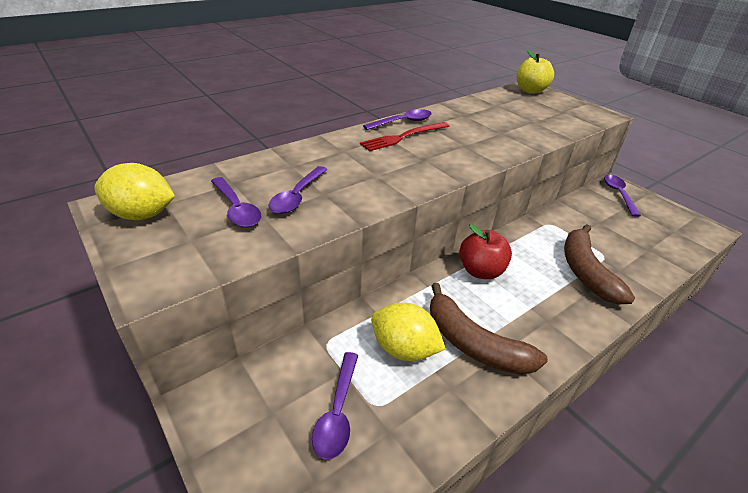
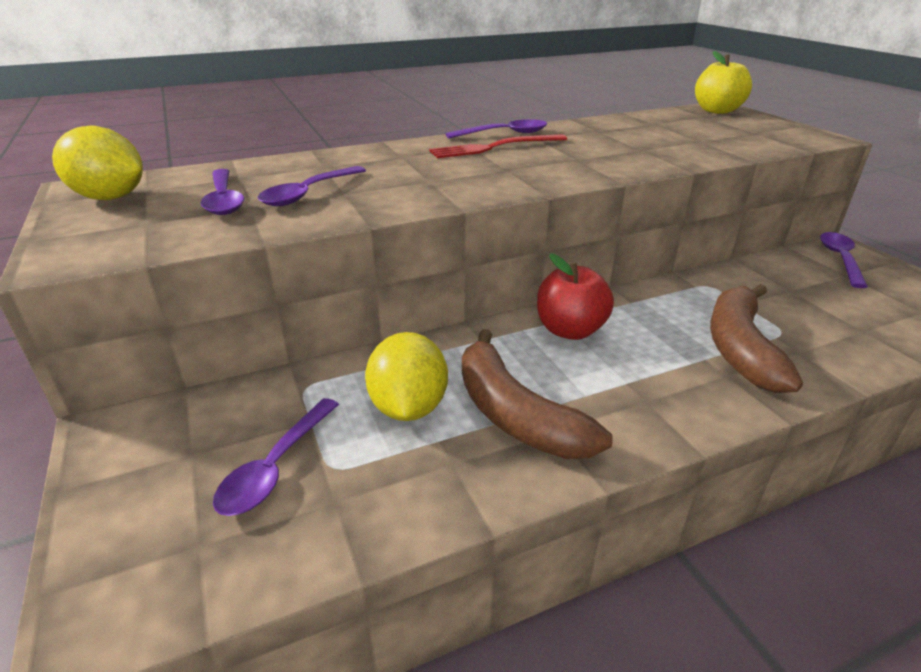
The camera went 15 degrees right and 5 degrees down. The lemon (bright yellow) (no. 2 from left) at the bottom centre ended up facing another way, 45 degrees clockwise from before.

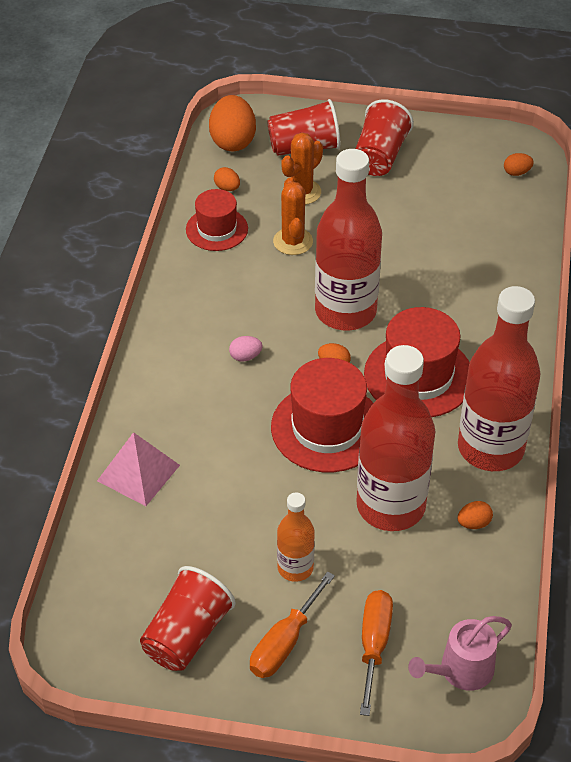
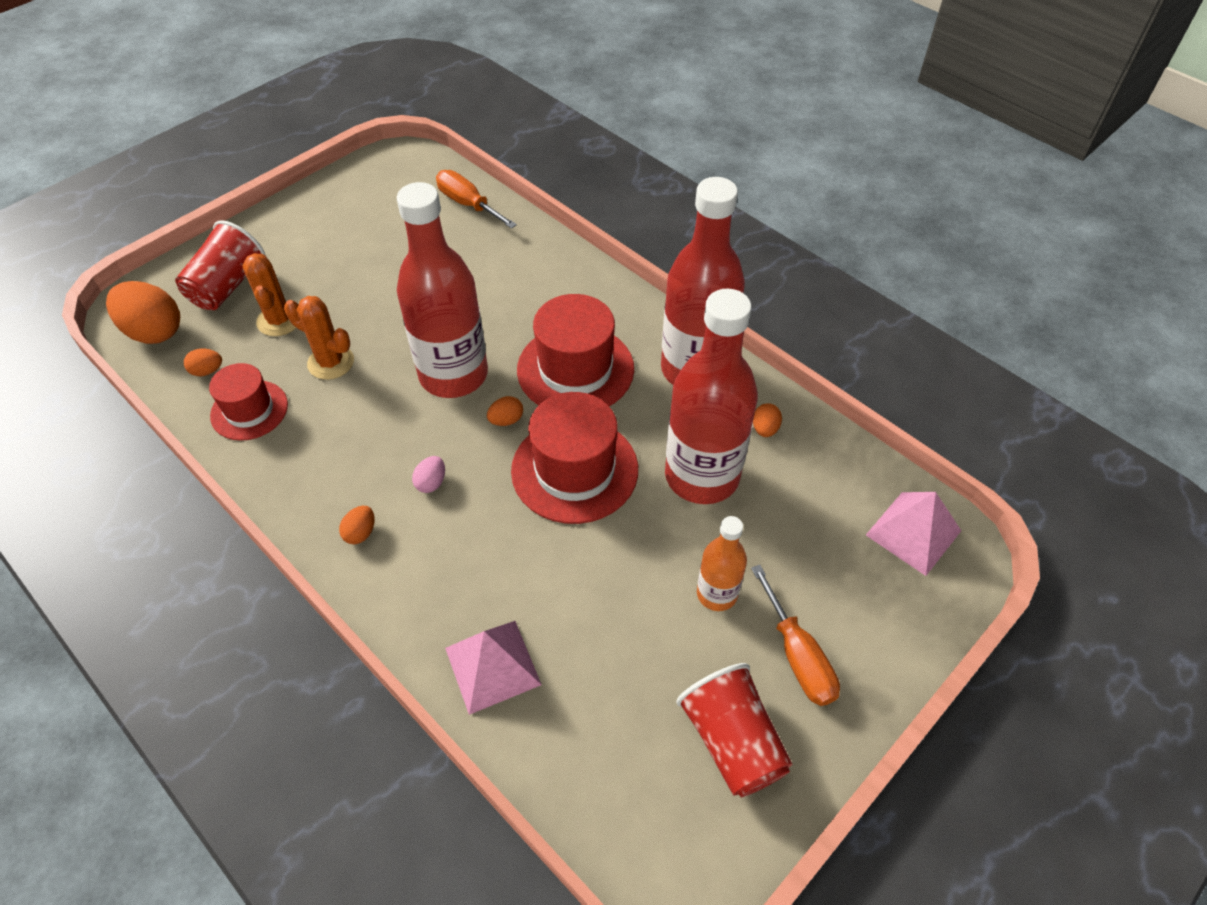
The camera went 55 degrees left and 5 degrees up. The second view lost the cup (red) (no. 3 from left) at the top right. The screwdriver (bright orange) (no. 2 from left in the first image) ended up elsewhere, having gone from the bottom centre to the top centre. The egg (bright orange) (no. 5 from left in the first image) ended up elsewhere, having gone from the top right to the middle left. Where the watering can (rosy) stood at the bottom right, the pyramid (rosy) (no. 2 from left) came to stand at the middle right.

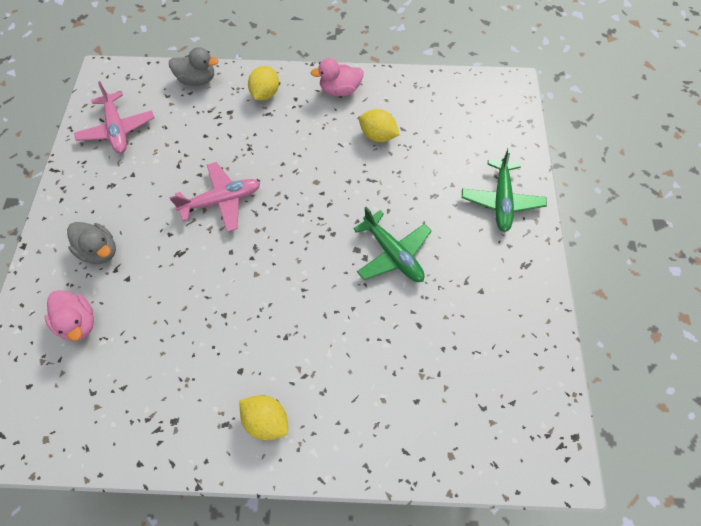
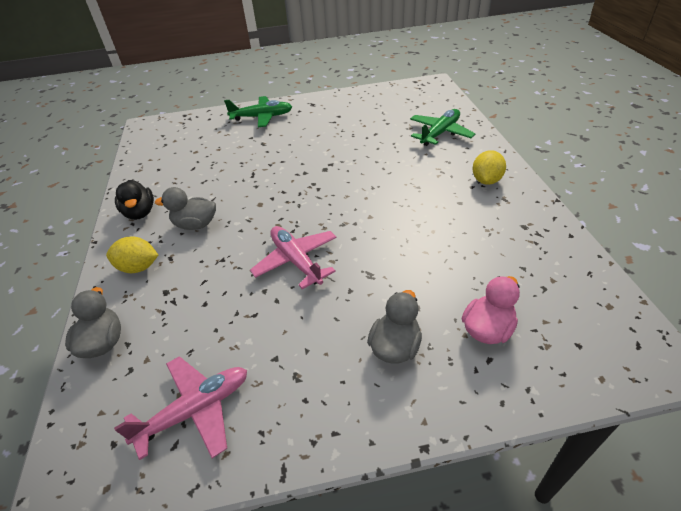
The camera went 100 degrees left and 20 degrees down. The second view lost the lemon (bright yellow) (no. 3 from left) at the top centre. The second view gained the toy duck (ash-grey) (no. 2 from left) at the middle left. The toy plane (emerald) (no. 1 from left in the first image) ended up elsewhere, having gone from the centre to the top centre. What was the toy duck (rosy) (no. 2 from left) at the top centre turned into the toy duck (jet-black) at the middle left.

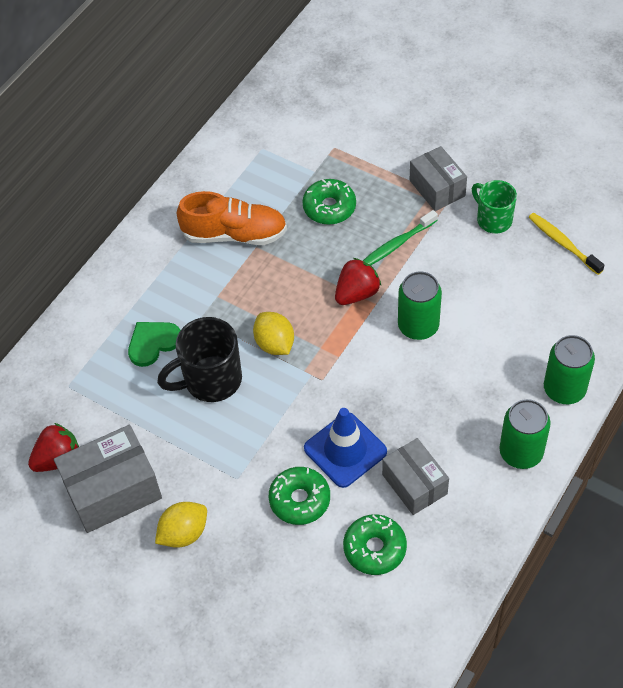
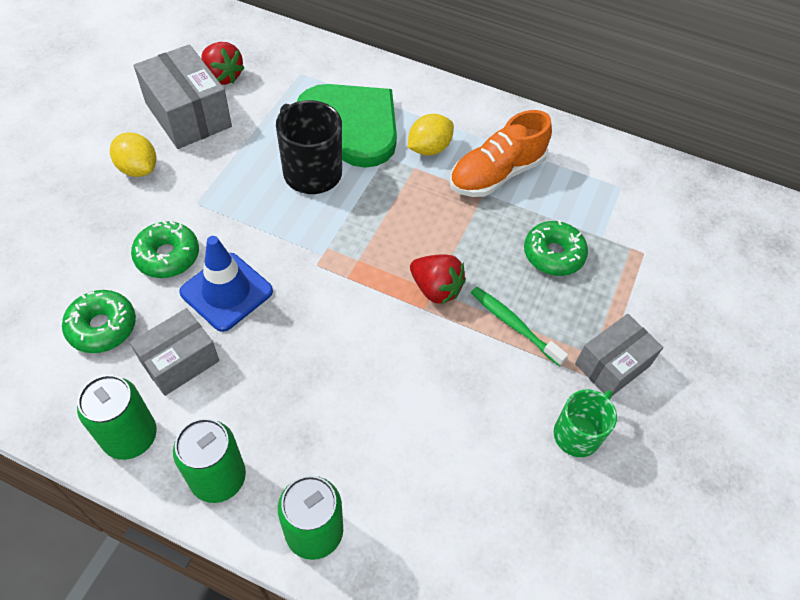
The camera went 75 degrees right and 0 degrees up. The second view lost the tooth brush (bright yellow) at the middle right. The lemon (bright yellow) (no. 2 from left) ended up elsewhere, having gone from the centre to the top centre. The can (emerald) (no. 1 from left) ended up elsewhere, having gone from the middle right to the bottom left. The lace-up shoe (bright orange) at the top centre ended up facing another way, 60 degrees clockwise from before. The size of the heart shape (emerald) at the middle left changed by a factor of 2.02.

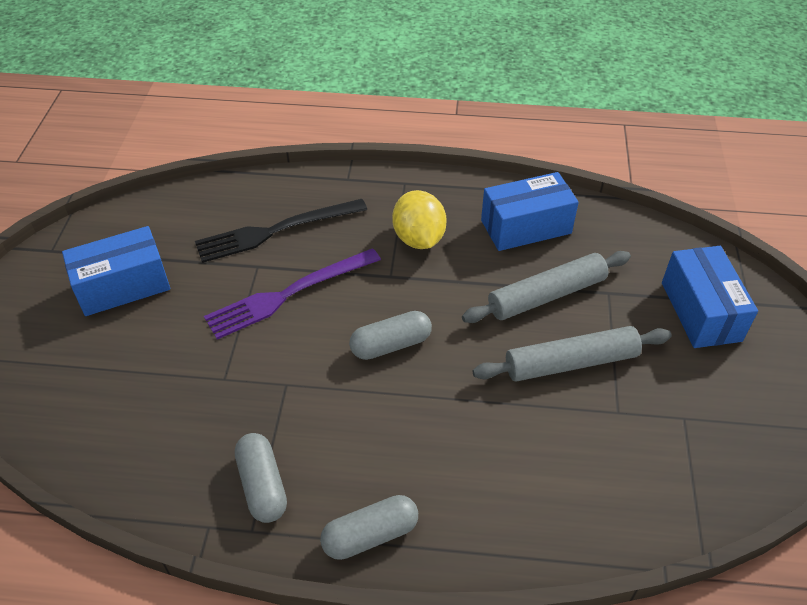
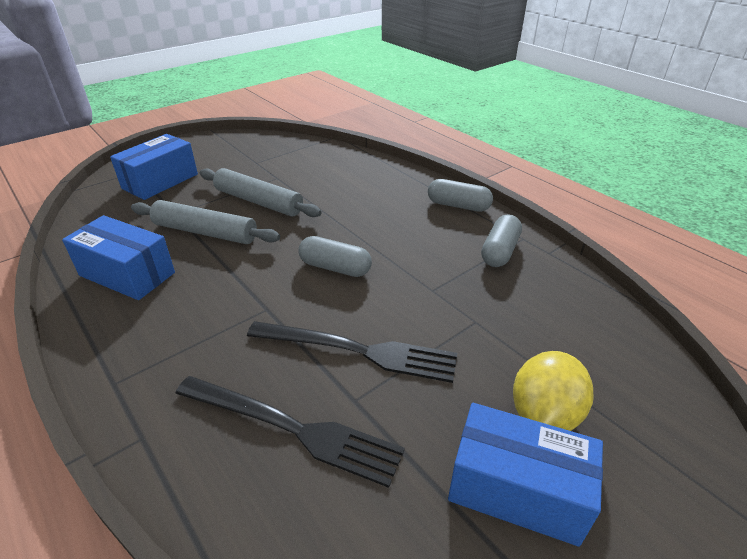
The camera went 135 degrees left and 10 degrees down. The lemon (bright yellow) ended up elsewhere, having gone from the centre to the bottom right. What was the table fork (royal purple) at the centre turned into the table fork (jet-black) (no. 2 from left) at the centre.

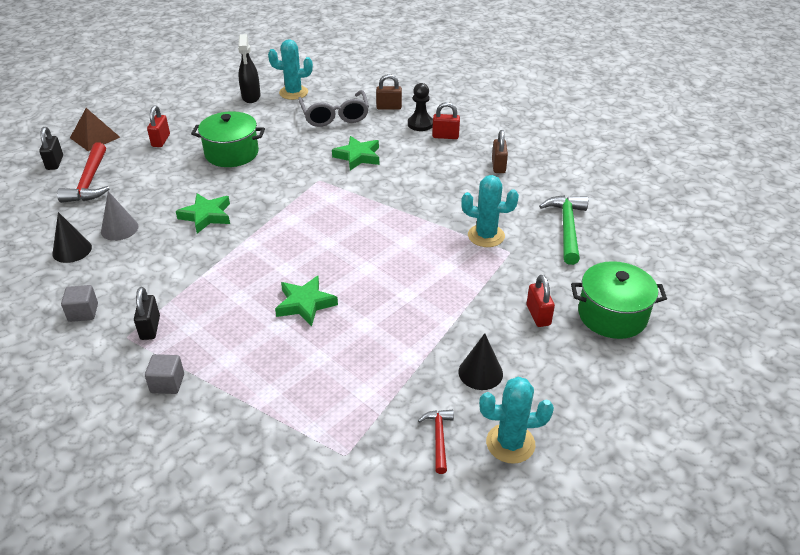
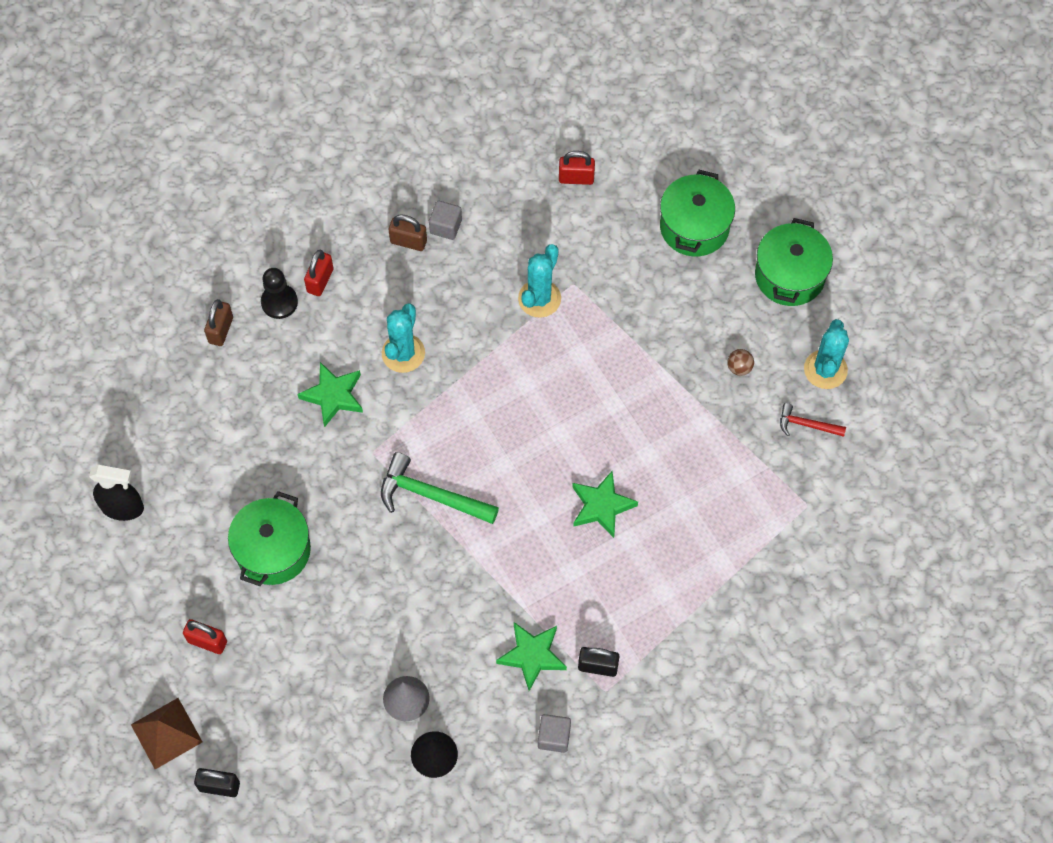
The camera went 75 degrees left and 25 degrees up. The second view lost the claw hammer (red) (no. 1 from left) at the top left. The second view lost the eyeglasses (ash-grey) at the top centre. The second view gained the cooking pot (emerald) (no. 3 from left) at the top right. The block (ash-grey) (no. 2 from left in the first image) ended up elsewhere, having gone from the bottom left to the top centre. The five-pointed star (emerald) (no. 1 from left in the first image) ended up elsewhere, having gone from the middle left to the bottom centre. The saguaro cactus (aqua) (no. 1 from left) ended up elsewhere, having gone from the top centre to the centre. The small lock (red) (no. 3 from left) ended up elsewhere, having gone from the middle right to the top centre. The claw hammer (emerald) ended up elsewhere, having gone from the middle right to the centre. Where the cone shape (jet-black) (no. 2 from left) stood at the centre, the play ball (brown) came to stand at the middle right.

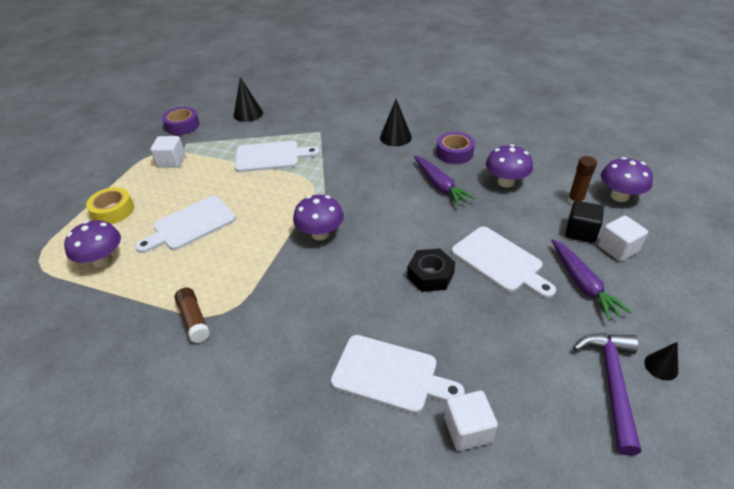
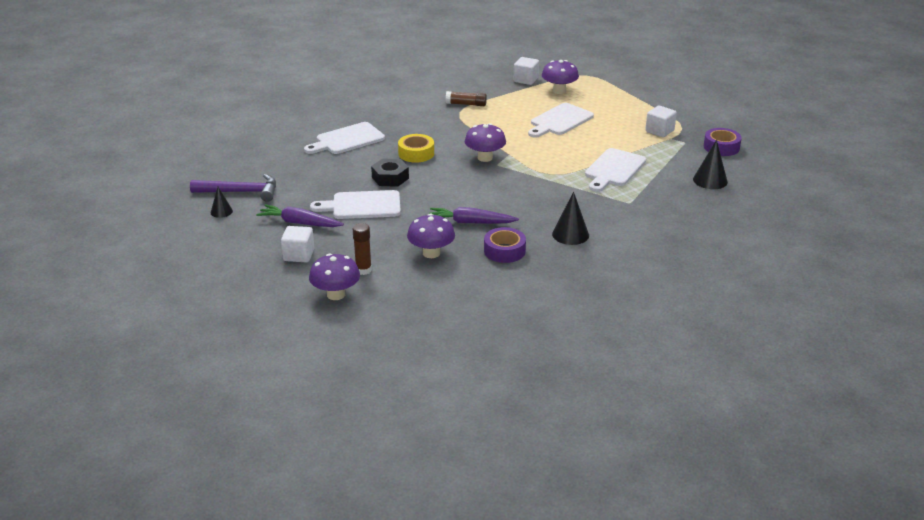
The camera went 125 degrees right and 10 degrees down. The second view lost the block (jet-black) at the middle right. The sticky tape (bright yellow) ended up elsewhere, having gone from the middle left to the top centre. The block (white) (no. 2 from left) ended up elsewhere, having gone from the bottom centre to the top centre. The cutting board (white) (no. 1 from left in the first image) at the middle left ended up facing another way, 135 degrees counterclockwise from before. The claw hammer (royal purple) at the bottom right ended up facing another way, 45 degrees counterclockwise from before.

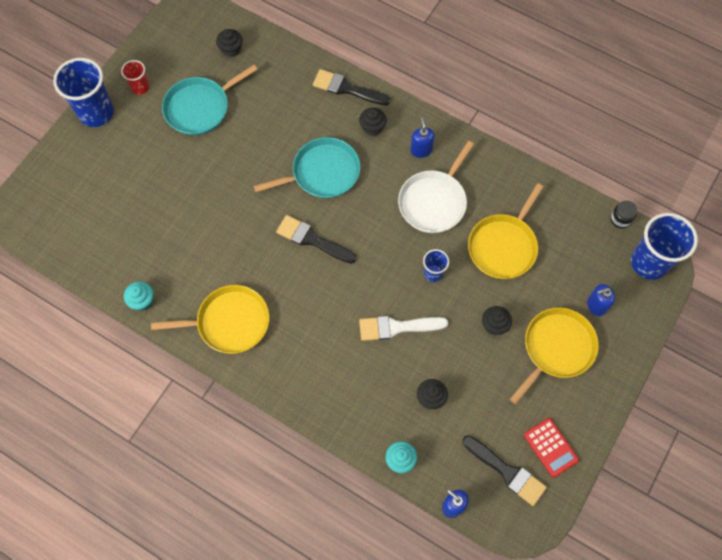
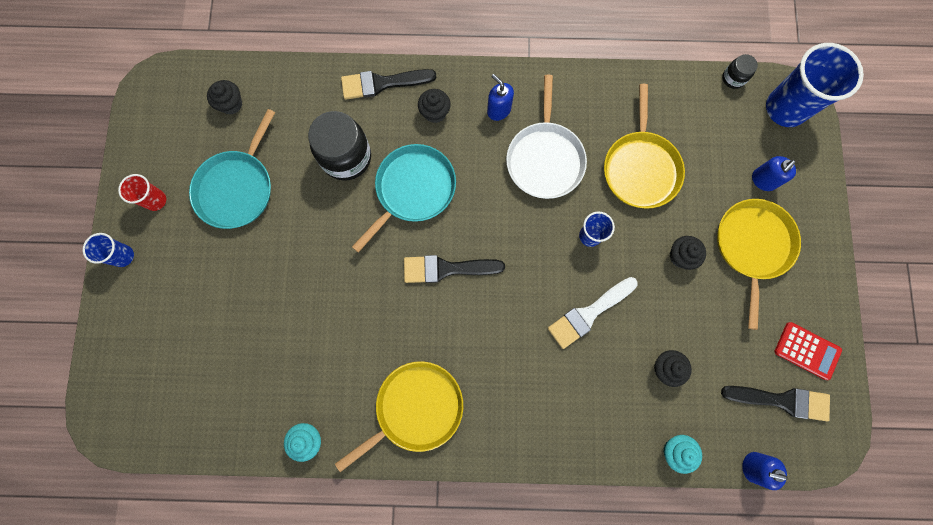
The camera went 30 degrees left and 10 degrees up. The second view gained the preserve jar (jet-black) (no. 1 from left) at the top centre. The size of the cup (blue) (no. 1 from left) at the top left changed by a factor of 0.51.

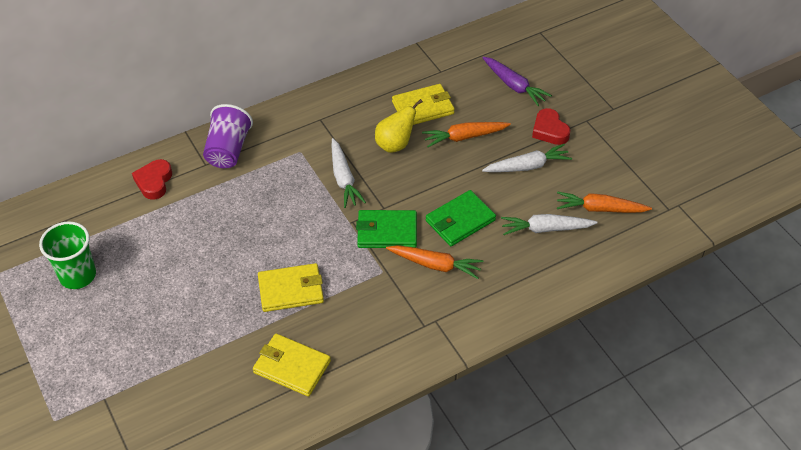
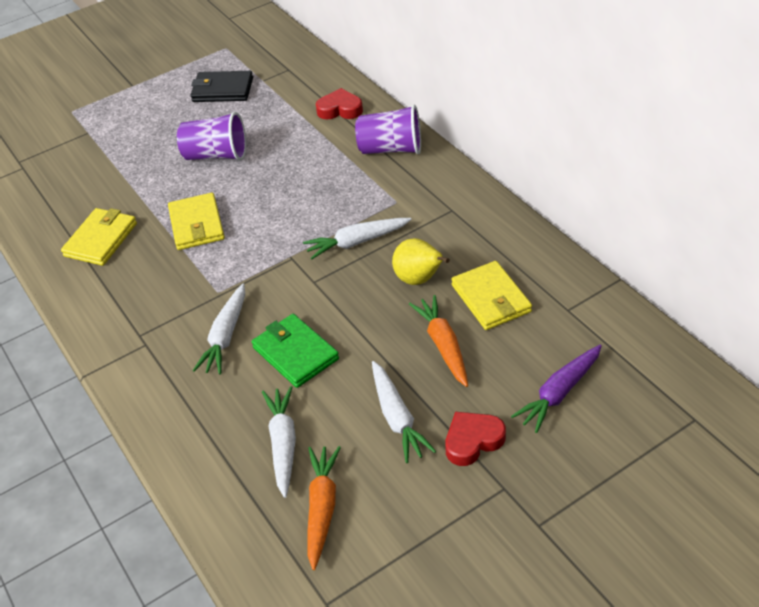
The camera went 90 degrees right and 5 degrees down. The second view lost the wallet (emerald) (no. 1 from left) at the centre. The second view gained the cup (royal purple) (no. 1 from left) at the top left. Where the cup (emerald) stood at the middle left, the wallet (jet-black) came to stand at the top left. What was the root vegetable (bright orange) (no. 1 from left) at the centre turned into the root vegetable (white) (no. 1 from left) at the middle left.

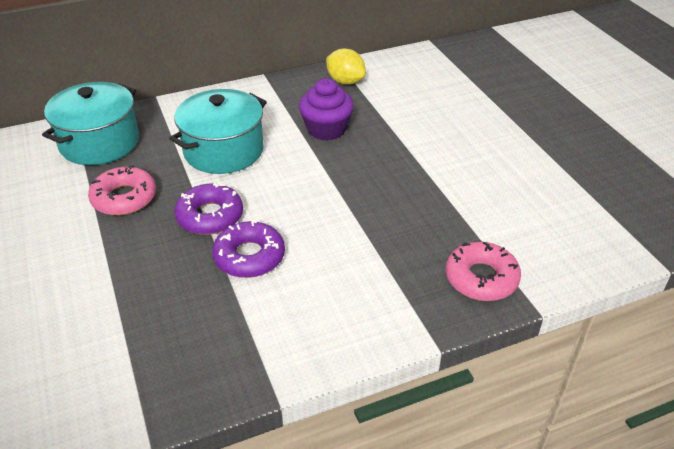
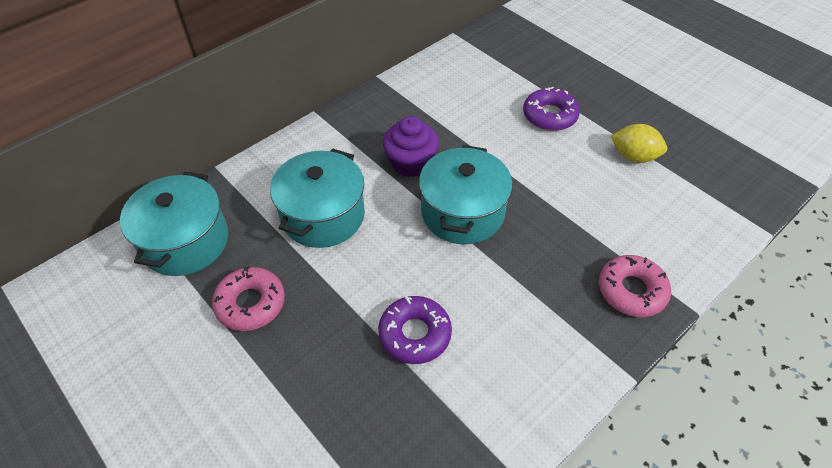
The camera went 20 degrees left and 10 degrees up. The second view gained the cooking pot (aqua) (no. 3 from left) at the centre. The donut (royal purple) (no. 1 from left in the first image) ended up elsewhere, having gone from the middle left to the top centre. The lemon (bright yellow) ended up elsewhere, having gone from the top centre to the top right.

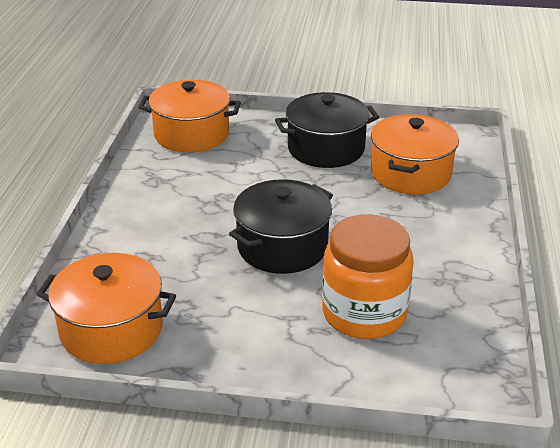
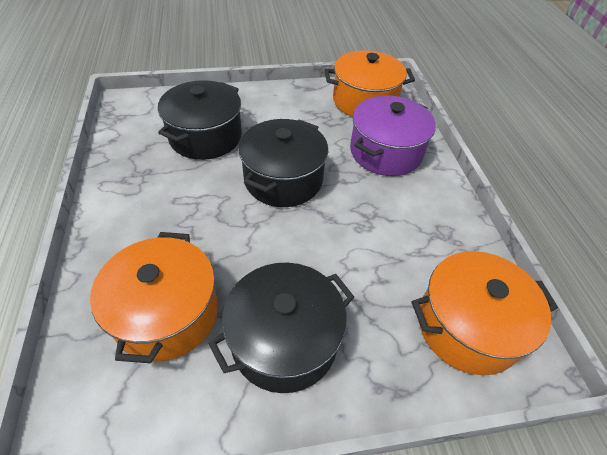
The camera went 160 degrees right and 15 degrees up. The second view gained the cooking pot (royal purple) at the top centre. Where the preserve jar (bright orange) stood at the centre, the cooking pot (jet-black) (no. 1 from left) came to stand at the top left.

